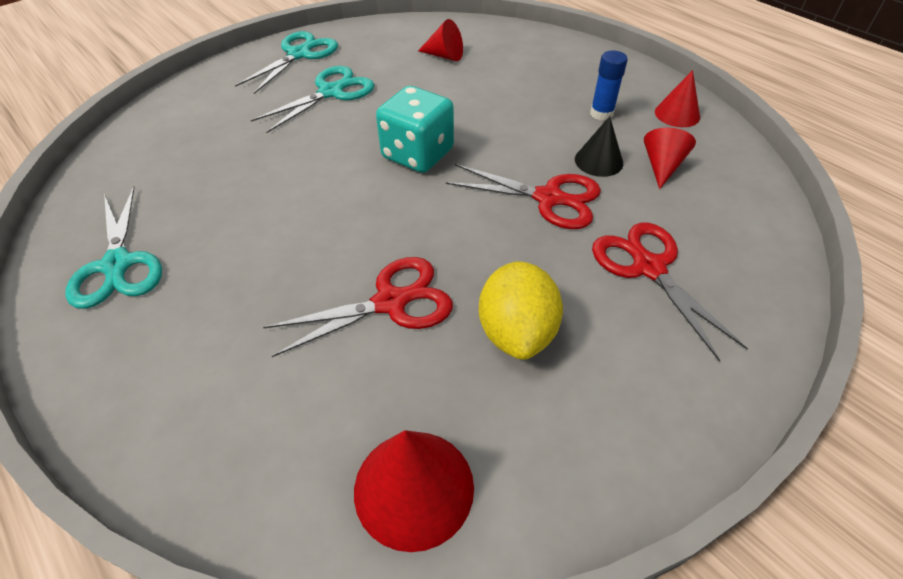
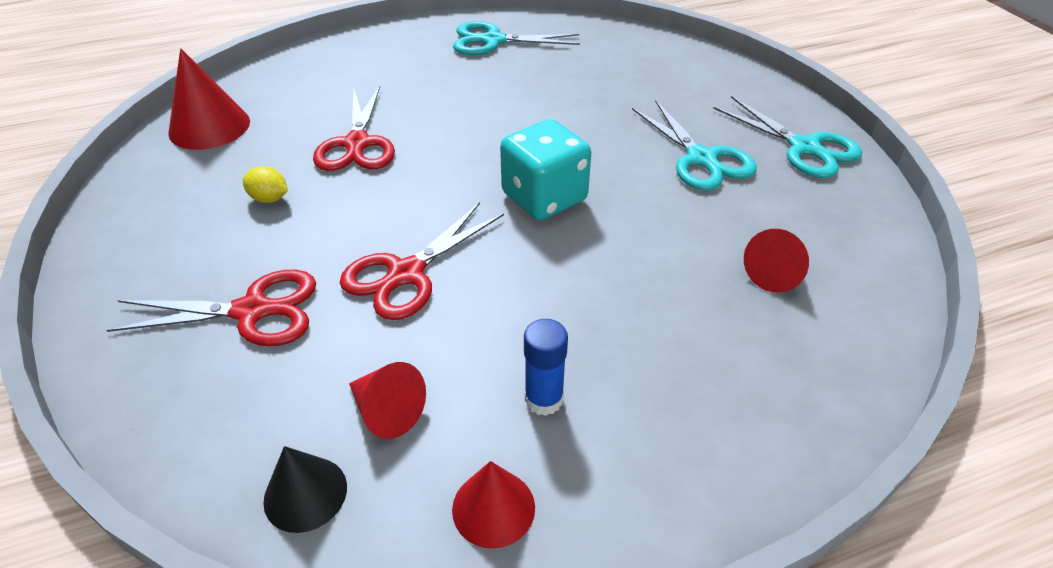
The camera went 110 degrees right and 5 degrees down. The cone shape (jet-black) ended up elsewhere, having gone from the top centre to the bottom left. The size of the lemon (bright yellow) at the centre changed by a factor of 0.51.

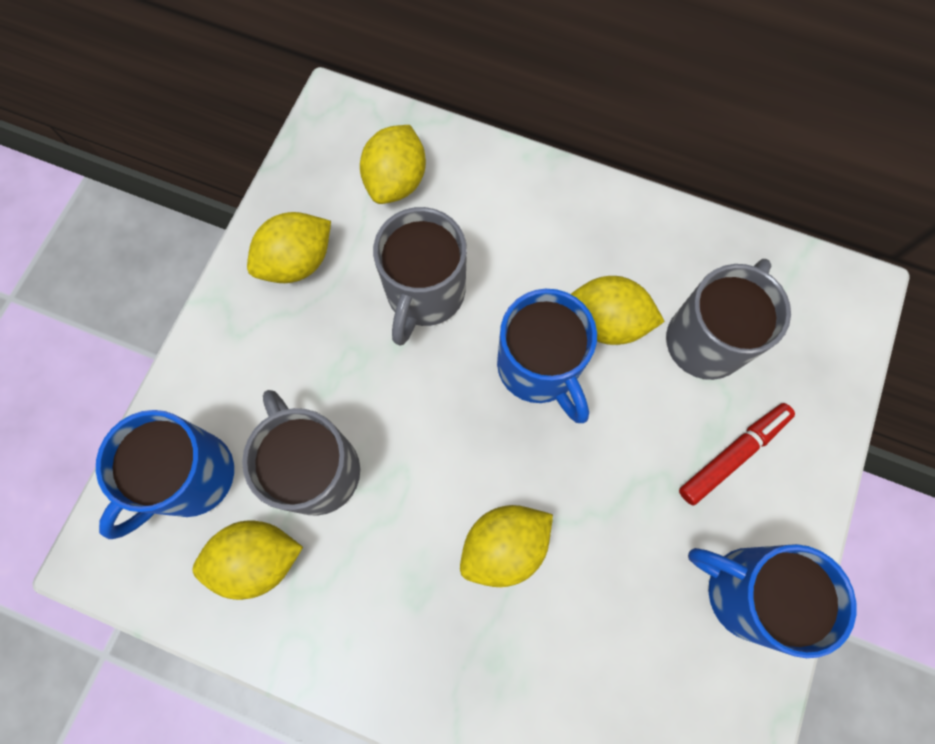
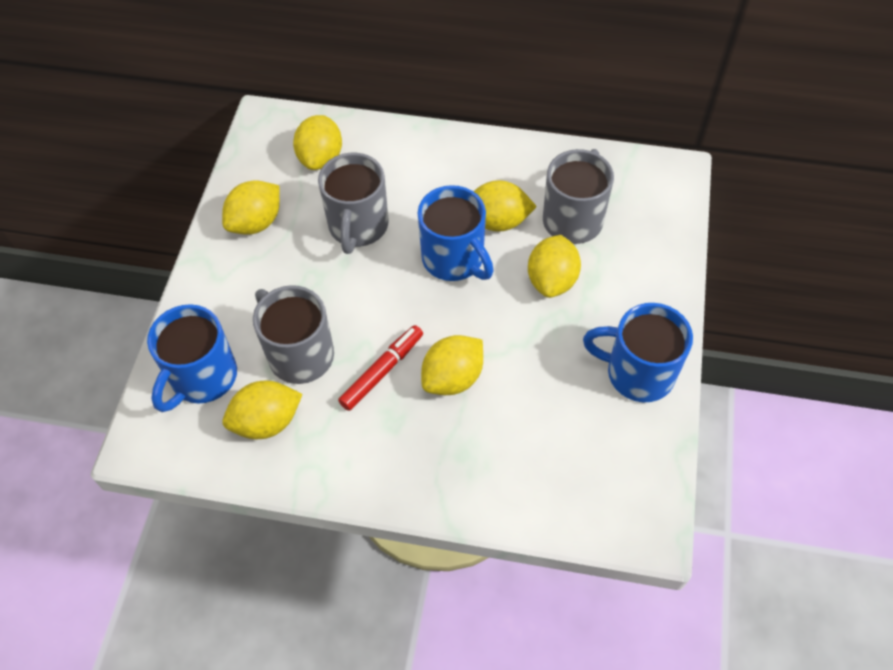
The camera went 10 degrees left and 15 degrees down. The second view gained the lemon (bright yellow) (no. 6 from left) at the centre. The marker pen (red) ended up elsewhere, having gone from the middle right to the centre.

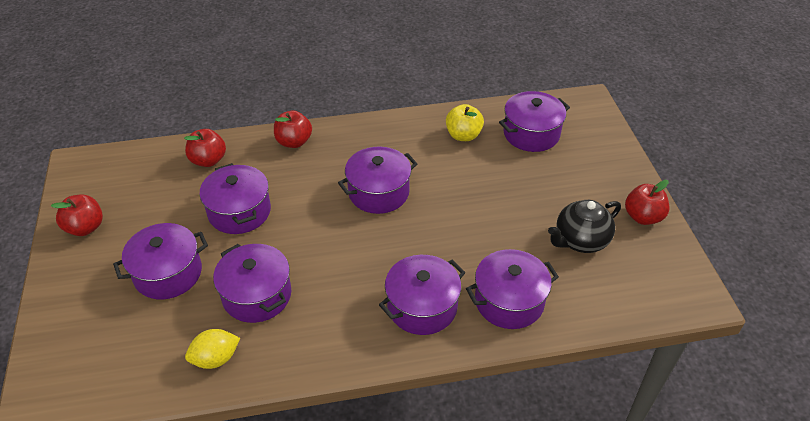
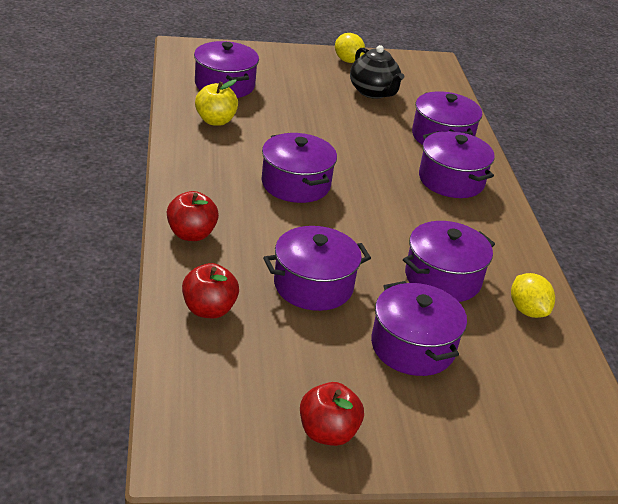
The camera went 90 degrees left and 10 degrees down. Where the toy apple (red) (no. 4 from left) stood at the middle right, the lemon (bright yellow) (no. 1 from left) came to stand at the top centre.

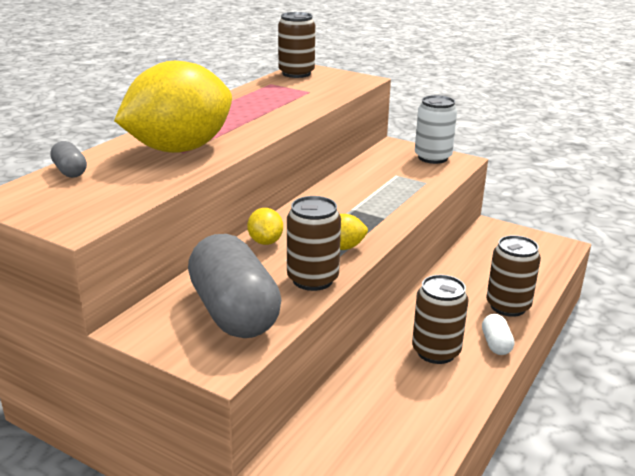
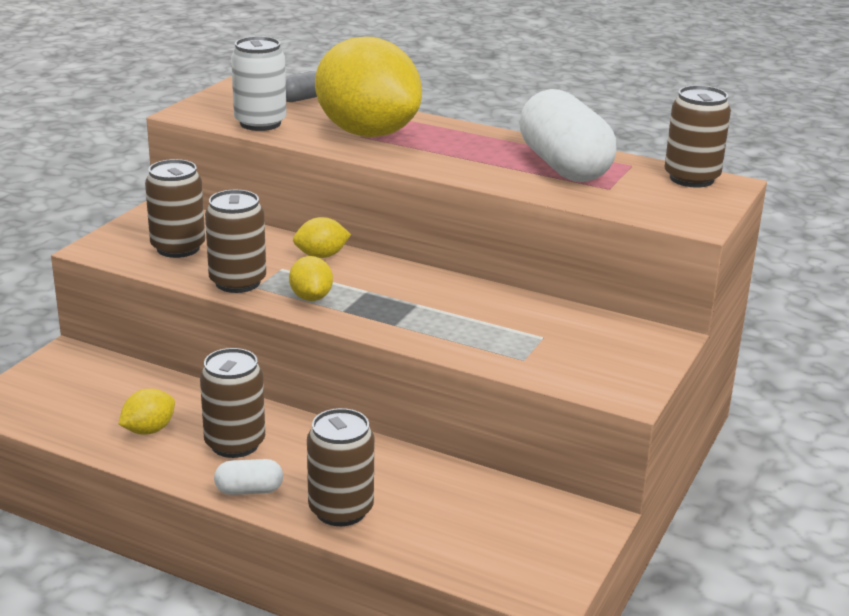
The camera went 85 degrees right and 0 degrees up. The second view gained the lemon (bright yellow) (no. 1 from left) at the bottom left. The second view gained the pill shape (white) (no. 2 from left) at the top right. The can (white) ended up elsewhere, having gone from the top right to the top left. Where the pill shape (ash-grey) (no. 2 from left) stood at the centre, the can (brown) (no. 1 from left) came to stand at the middle left.

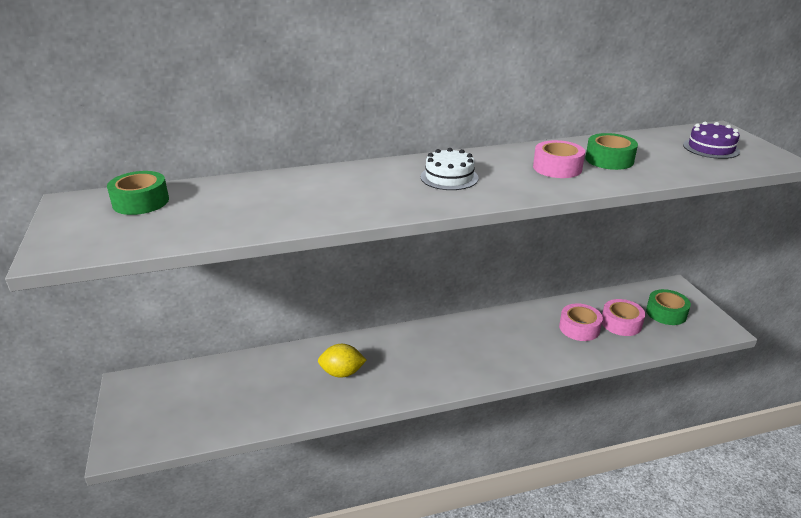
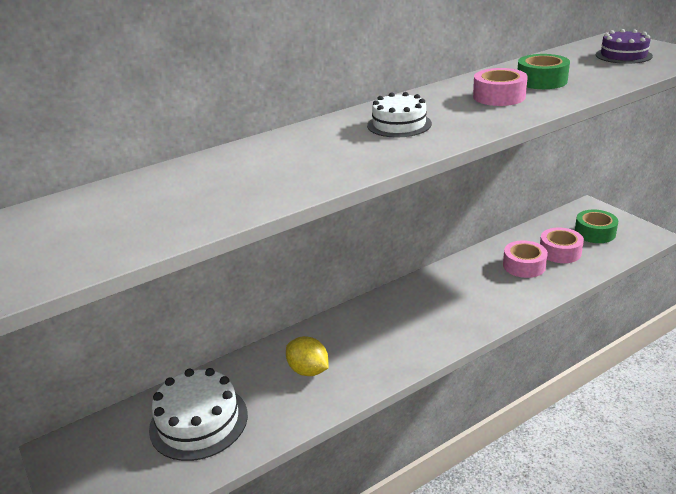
The camera went 15 degrees left and 0 degrees up. The second view lost the sticky tape (emerald) (no. 1 from left) at the middle left. The second view gained the gateau (white) (no. 1 from left) at the bottom left. The lemon (bright yellow) at the bottom centre ended up facing another way, 60 degrees clockwise from before.

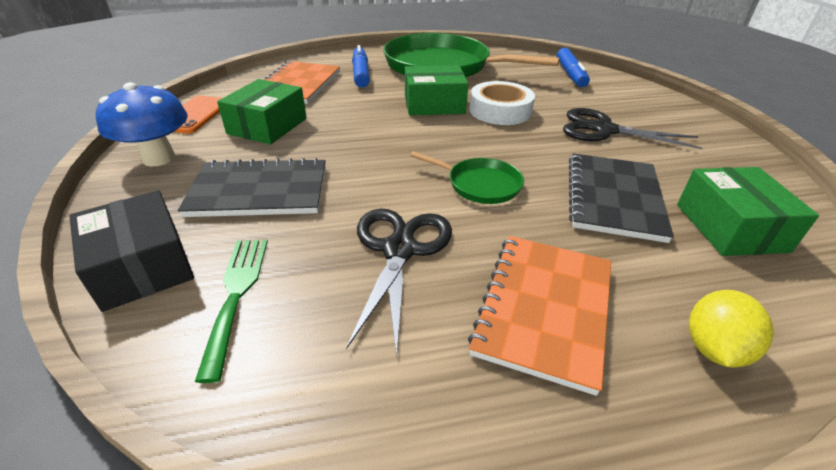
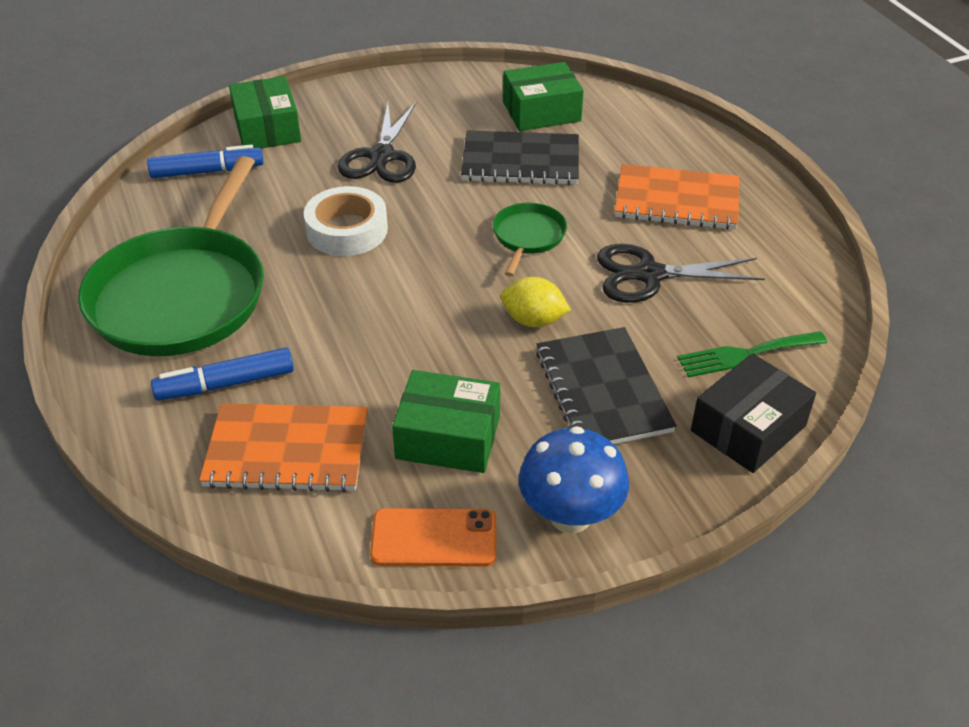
The camera went 100 degrees left and 5 degrees up. The box (emerald) (no. 2 from left in the first image) ended up elsewhere, having gone from the top centre to the top left. The lemon (bright yellow) ended up elsewhere, having gone from the bottom right to the centre.

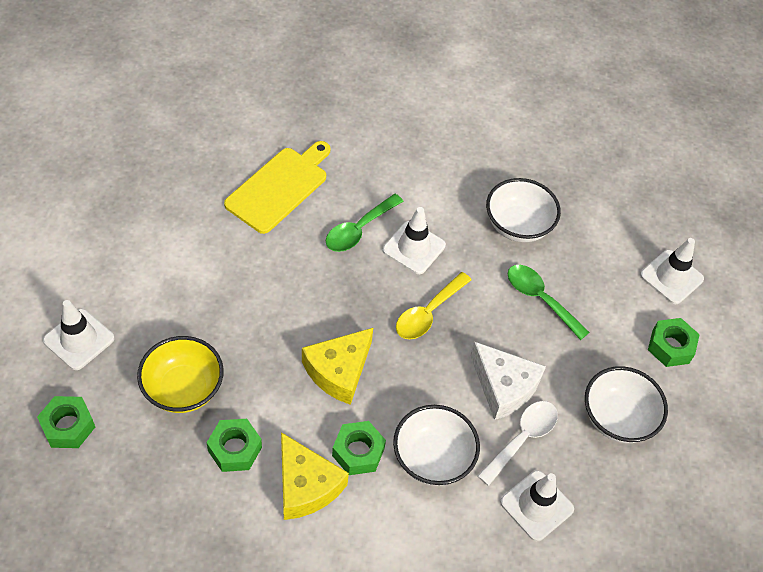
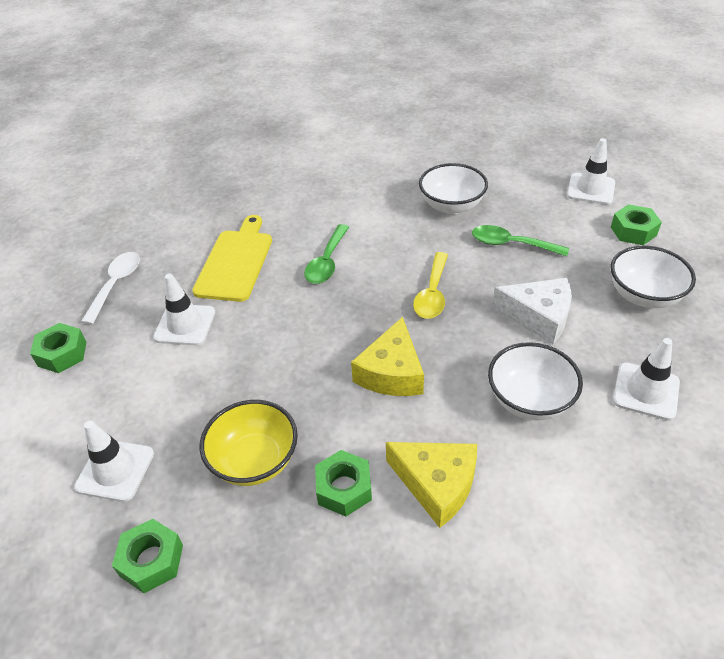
The camera went 20 degrees left and 10 degrees down. The hex nut (emerald) (no. 3 from left in the first image) ended up elsewhere, having gone from the bottom centre to the middle left. The road cone (white) (no. 2 from left) ended up elsewhere, having gone from the centre to the middle left. The teaspoon (white) ended up elsewhere, having gone from the bottom right to the middle left.

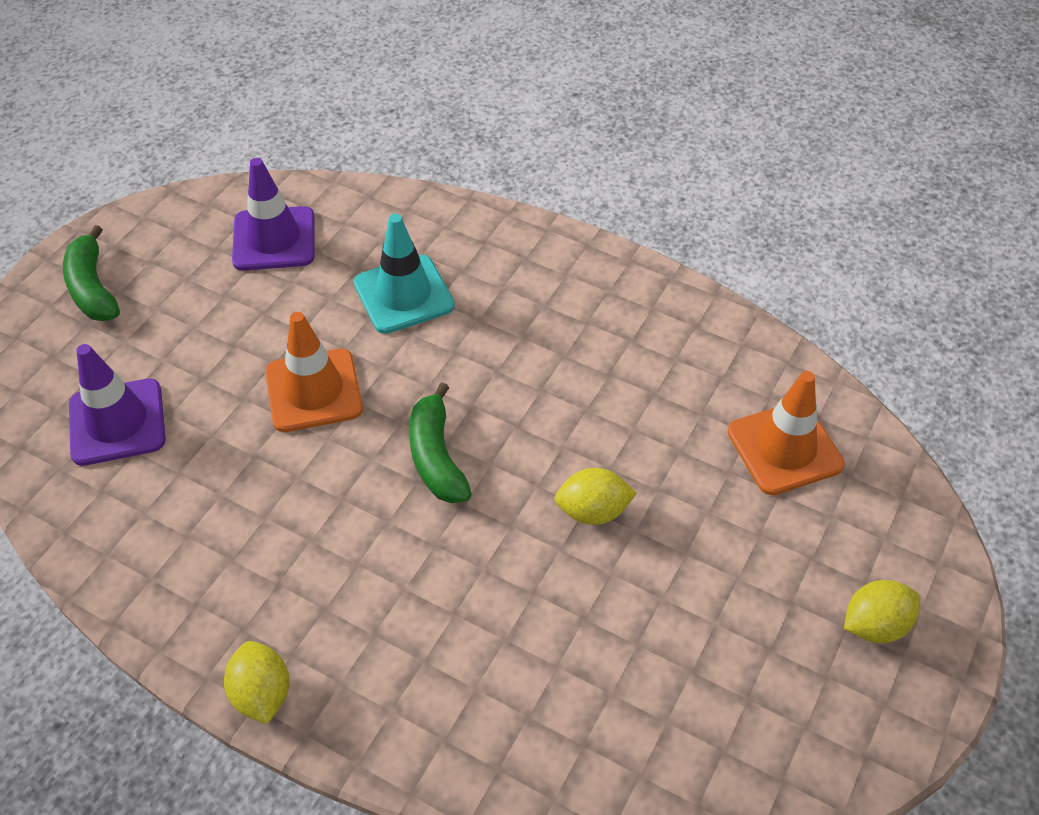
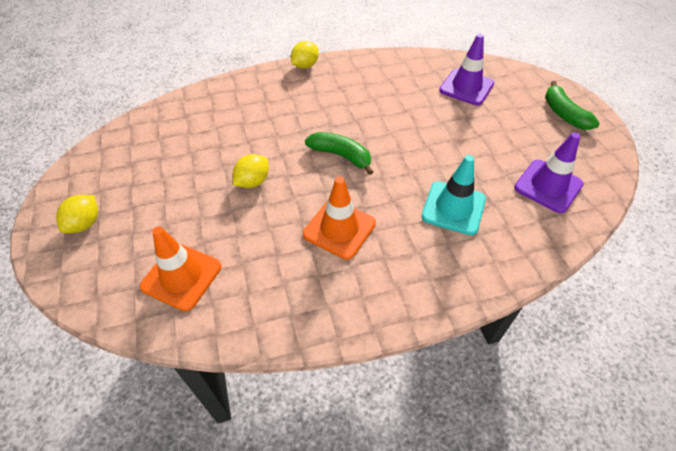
The camera went 135 degrees right and 0 degrees up. The road cone (bright orange) (no. 1 from left in the first image) ended up elsewhere, having gone from the middle left to the centre. The banana fruit (emerald) (no. 1 from left in the first image) at the middle left ended up facing another way, 135 degrees counterclockwise from before. The lemon (bright yellow) (no. 1 from left in the first image) at the bottom left ended up facing another way, 75 degrees counterclockwise from before.

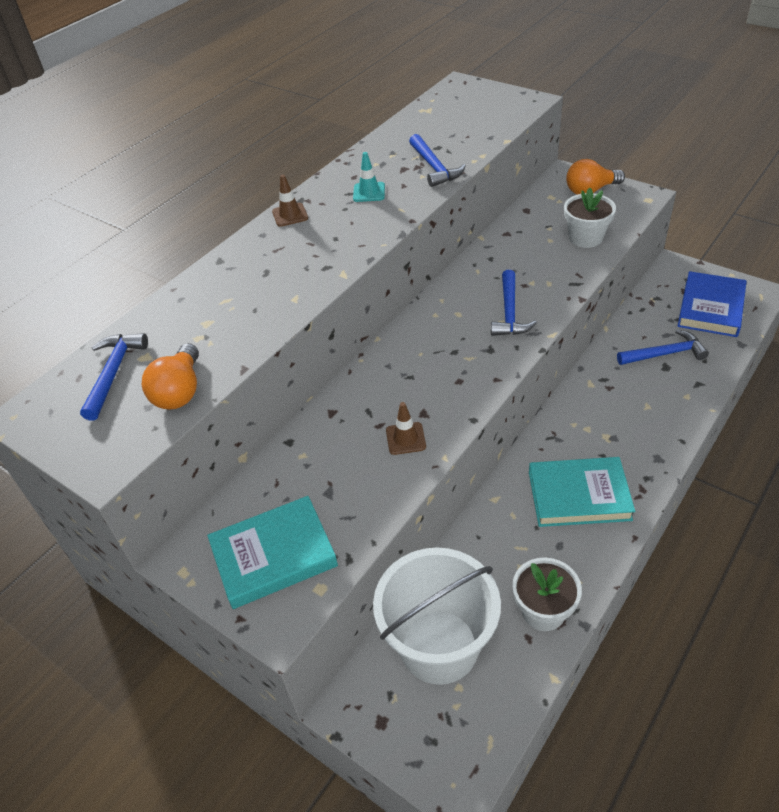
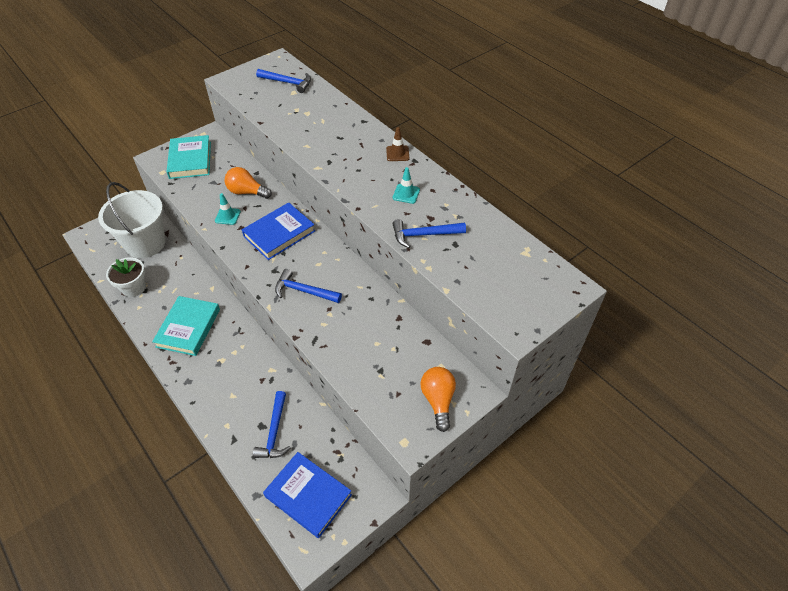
The camera went 100 degrees right and 5 degrees up. The second view lost the plant pot (white) (no. 2 from left) at the top right. The second view gained the hardcover (blue) (no. 1 from left) at the centre. The bulb (bright orange) (no. 1 from left) ended up elsewhere, having gone from the middle left to the top left. What was the road cone (brown) (no. 2 from left) at the centre turned into the road cone (aqua) (no. 1 from left) at the middle left.

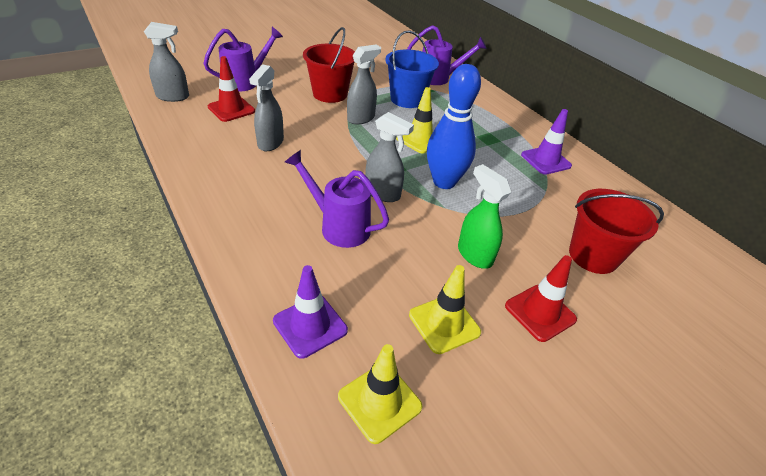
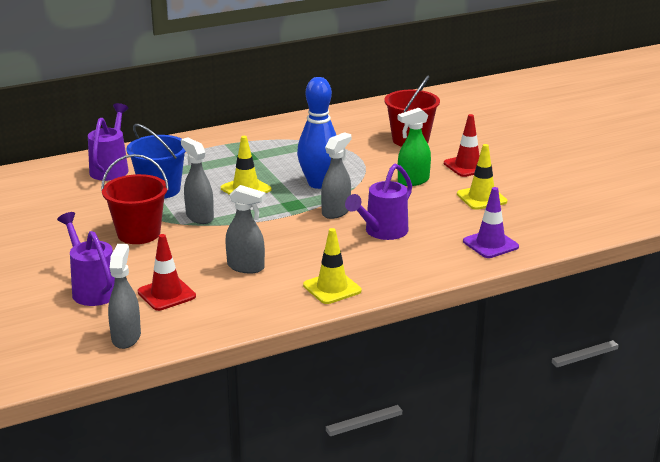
The camera went 80 degrees left and 15 degrees down. The second view lost the road cone (royal purple) (no. 2 from left) at the top right. The road cone (bright yellow) (no. 1 from left in the first image) ended up elsewhere, having gone from the bottom centre to the centre.

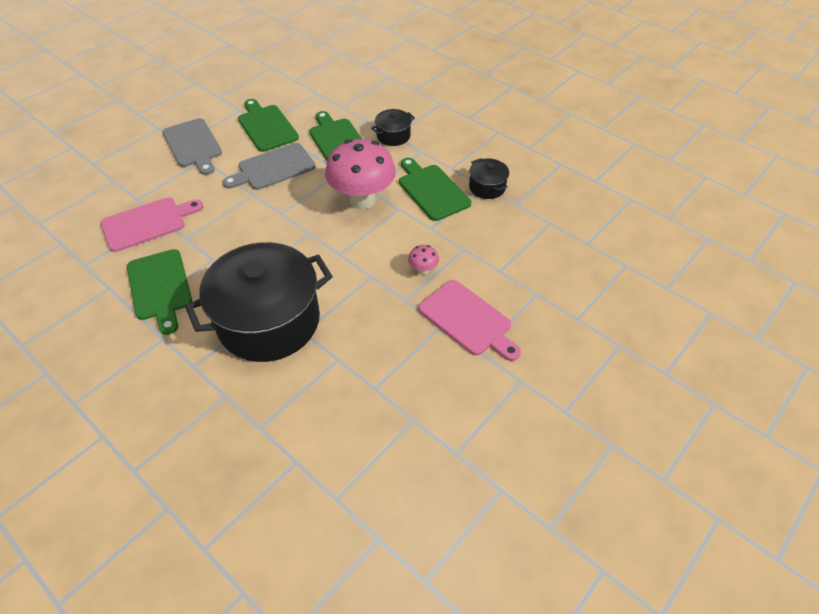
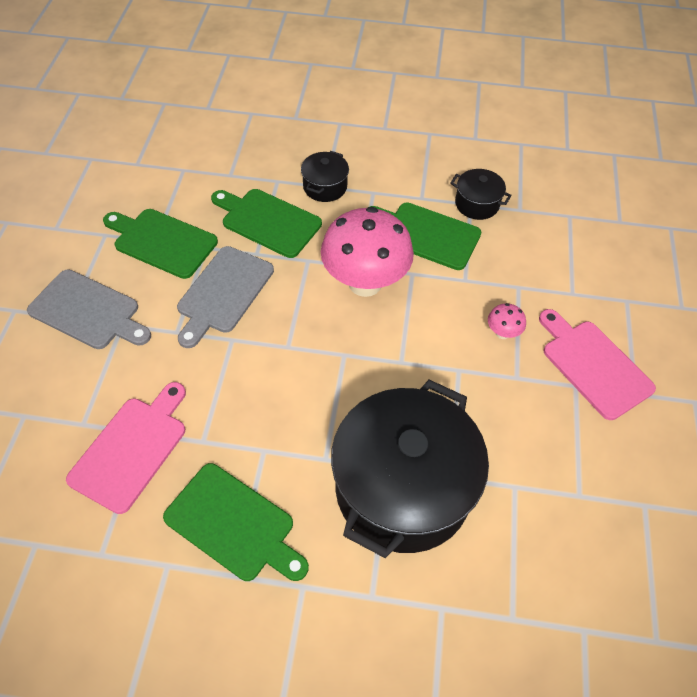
The camera went 35 degrees left and 5 degrees up. The cutting board (rosy) (no. 2 from left) at the centre ended up facing another way, 135 degrees counterclockwise from before.

